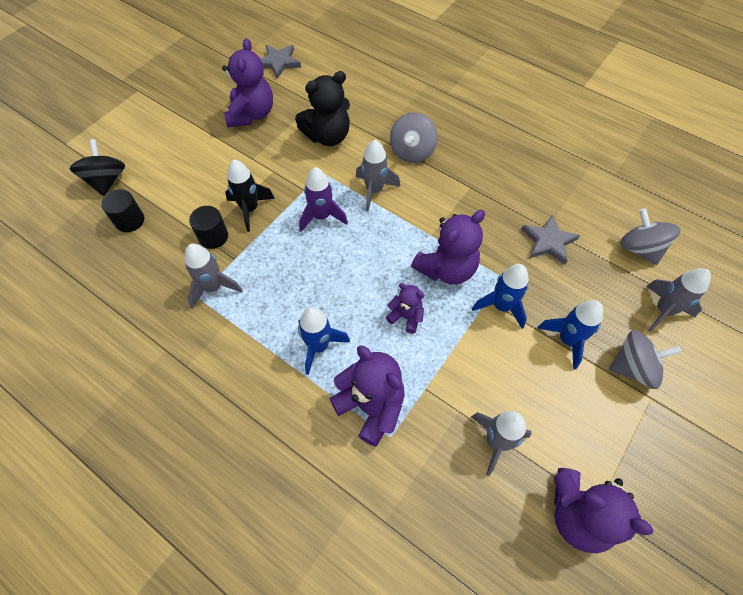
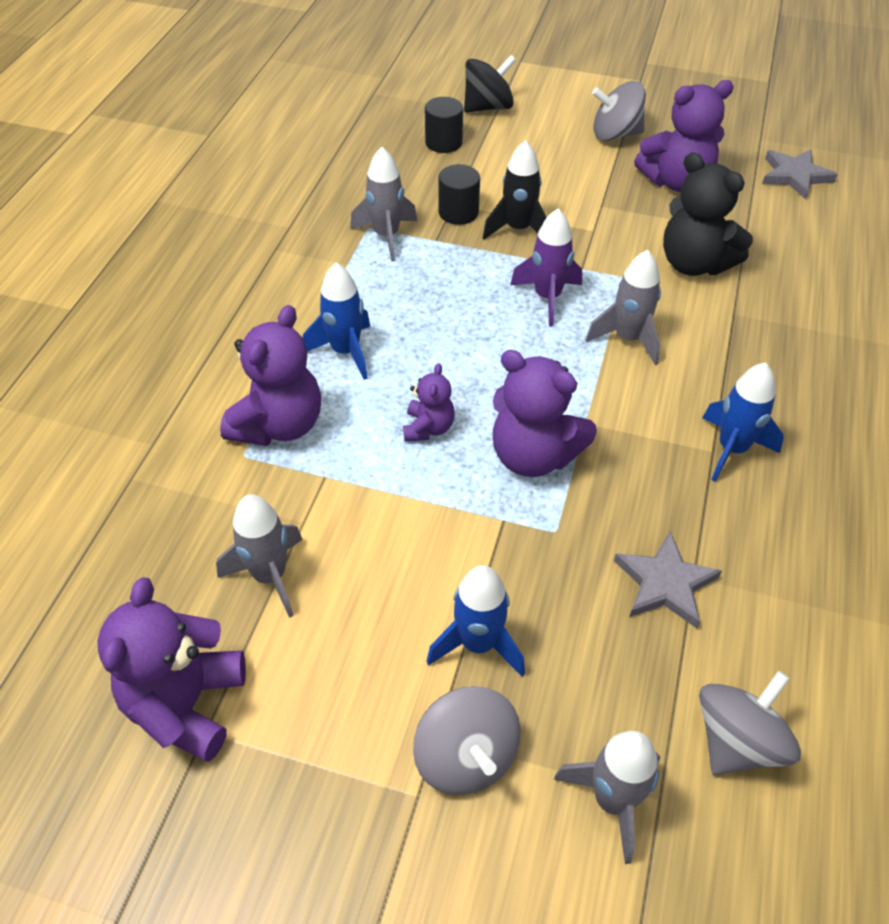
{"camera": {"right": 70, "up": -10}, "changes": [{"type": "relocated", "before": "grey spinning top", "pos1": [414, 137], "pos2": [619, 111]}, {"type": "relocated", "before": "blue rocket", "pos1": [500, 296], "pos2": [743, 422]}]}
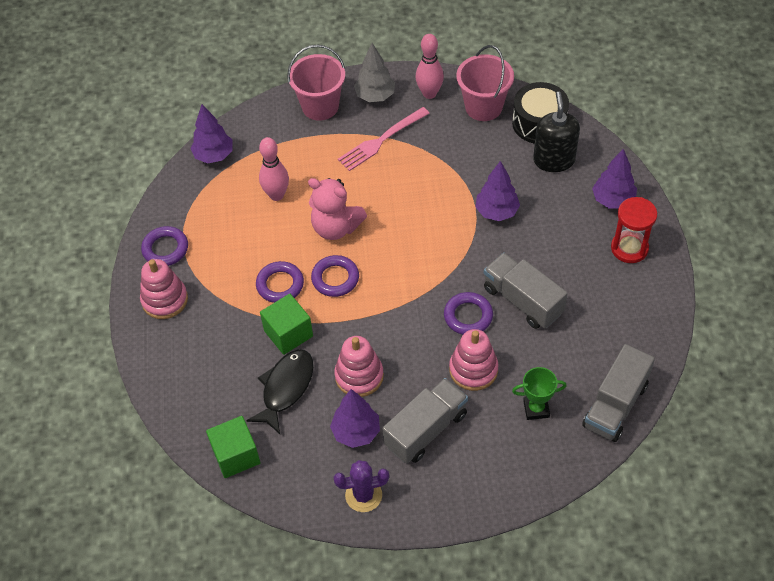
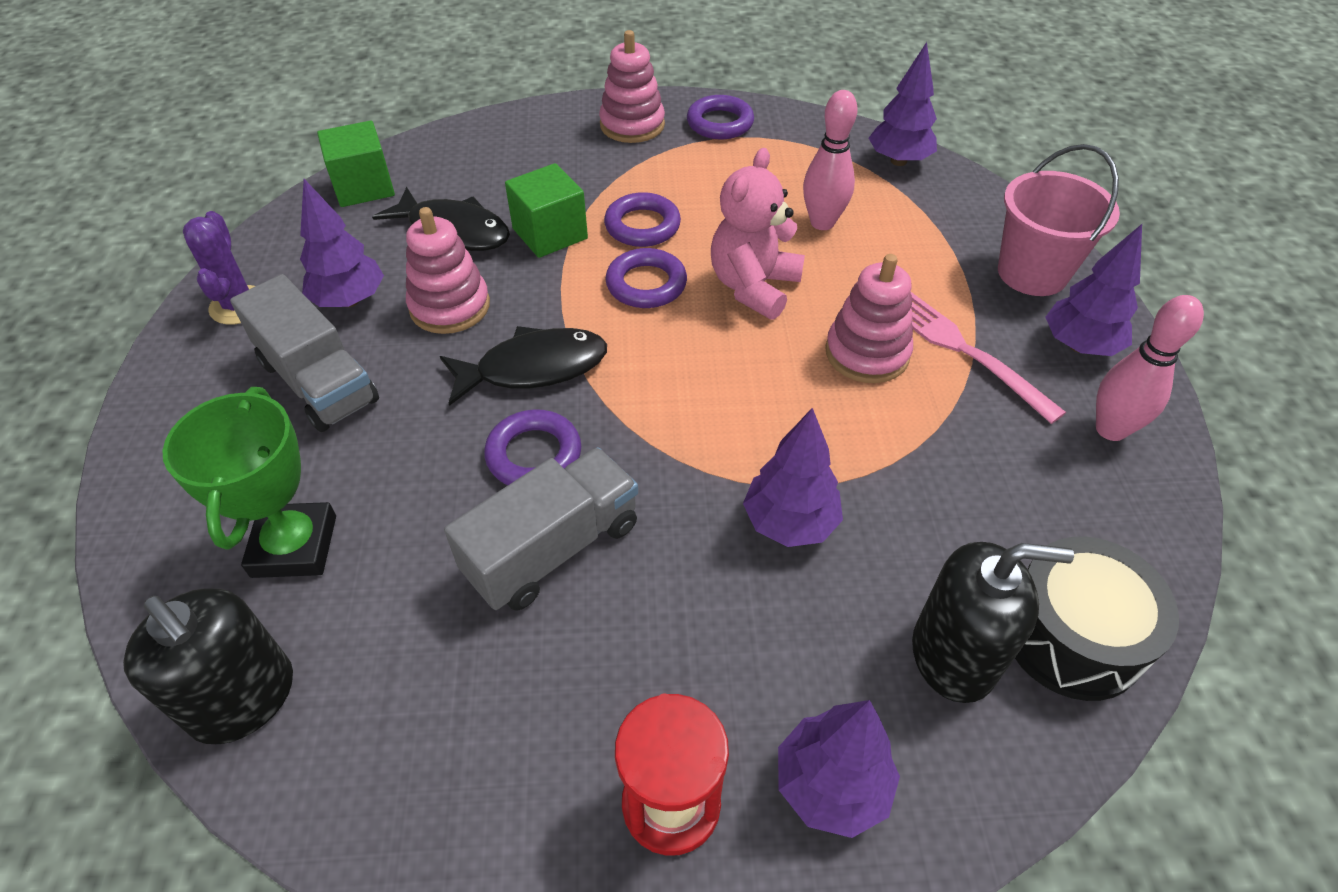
{"camera": {"right": 90, "up": -5}, "changes": [{"type": "exchanged", "before": "grey truck", "after": "black soap dispenser", "pos1": [618, 393], "pos2": [208, 666]}, {"type": "size", "before": "green trophy", "pos1": [539, 393], "pos2": [249, 482], "scale": 1.55}, {"type": "appeared", "after": "black fish", "pos2": [523, 366]}, {"type": "relocated", "before": "pink stacking toy", "pos1": [474, 360], "pos2": [869, 318]}, {"type": "colour", "before": "grey tree", "after": "purple tree", "pos1": [374, 72], "pos2": [1093, 290]}, {"type": "missing", "before": "pink bucket", "pos1": [485, 83]}]}
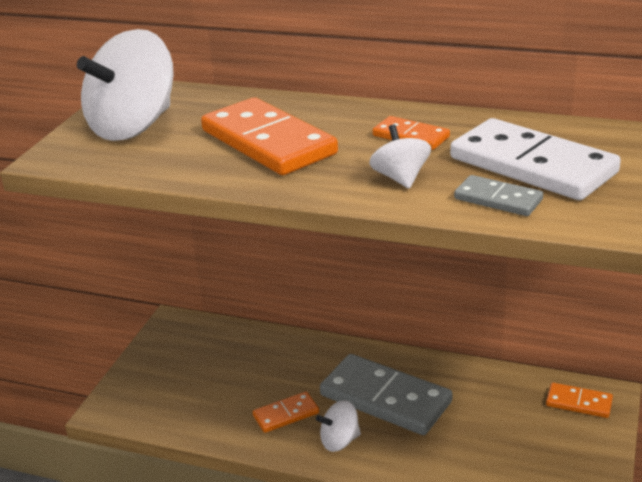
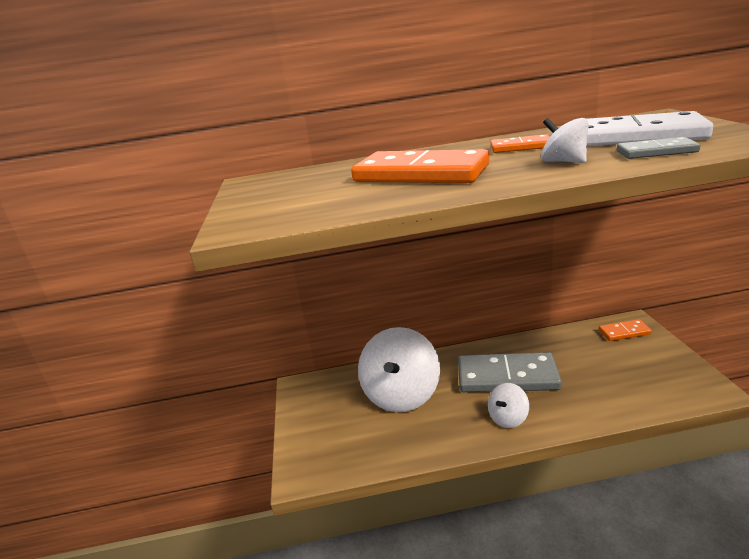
{"camera": {"right": -25, "up": -5}, "changes": [{"type": "relocated", "before": "white spinning top", "pos1": [125, 85], "pos2": [399, 369]}, {"type": "missing", "before": "orange domino", "pos1": [286, 412]}]}
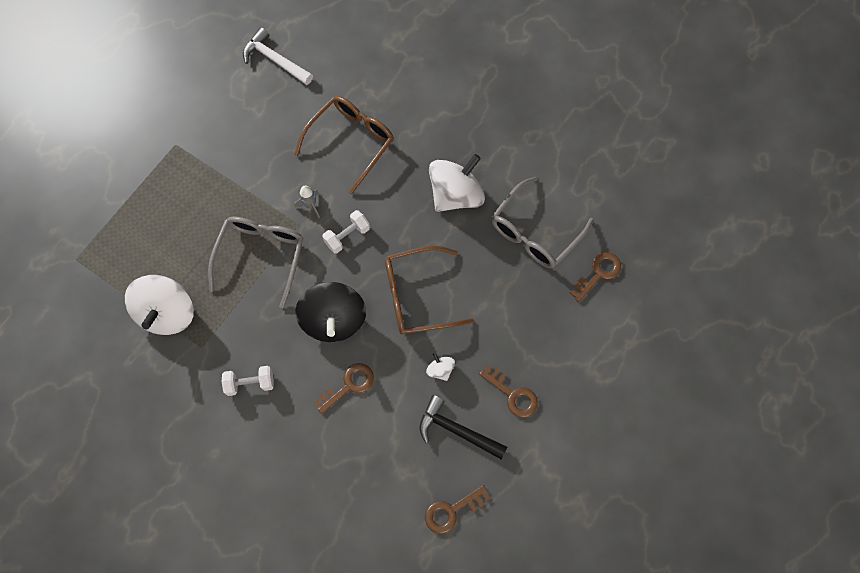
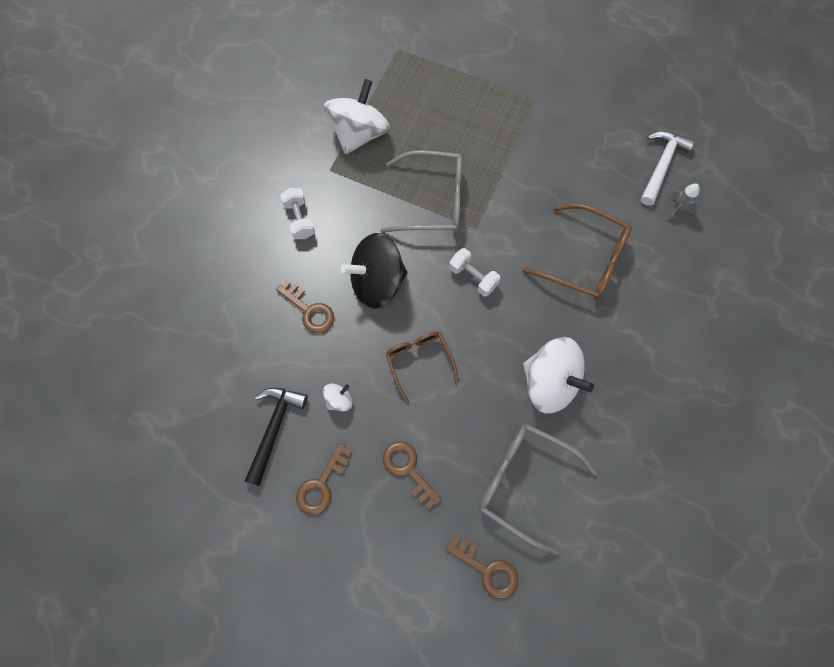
{"camera": {"right": 80, "up": 0}, "changes": [{"type": "spun", "before": "white spinning top", "pos1": [159, 305], "pos2": [357, 116], "turn": 120}, {"type": "relocated", "before": "brown key", "pos1": [457, 509], "pos2": [412, 475]}, {"type": "size", "before": "brown glasses", "pos1": [429, 290], "pos2": [422, 367], "scale": 0.64}, {"type": "relocated", "before": "grey rocket", "pos1": [307, 202], "pos2": [683, 202]}]}
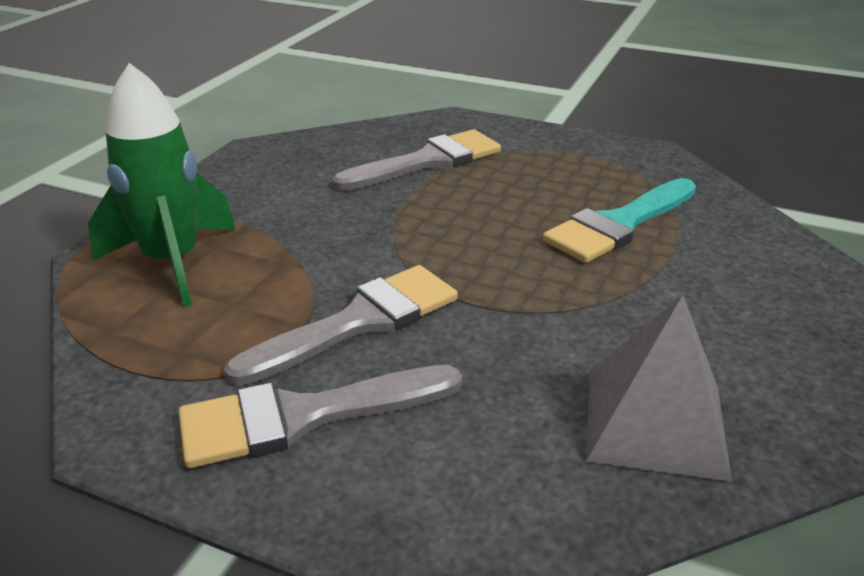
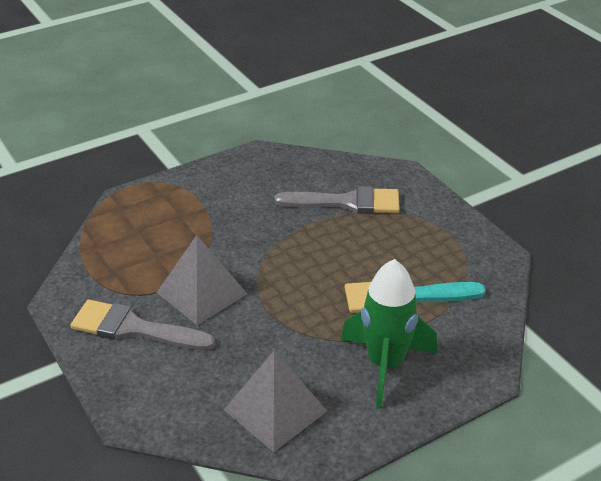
{"camera": {"right": 35, "up": 5}, "changes": [{"type": "exchanged", "before": "grey brush", "after": "grey pyramid", "pos1": [341, 325], "pos2": [202, 280]}, {"type": "relocated", "before": "green rocket", "pos1": [162, 185], "pos2": [389, 333]}]}
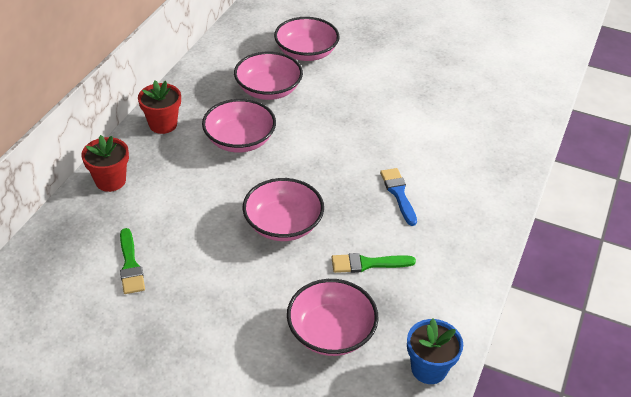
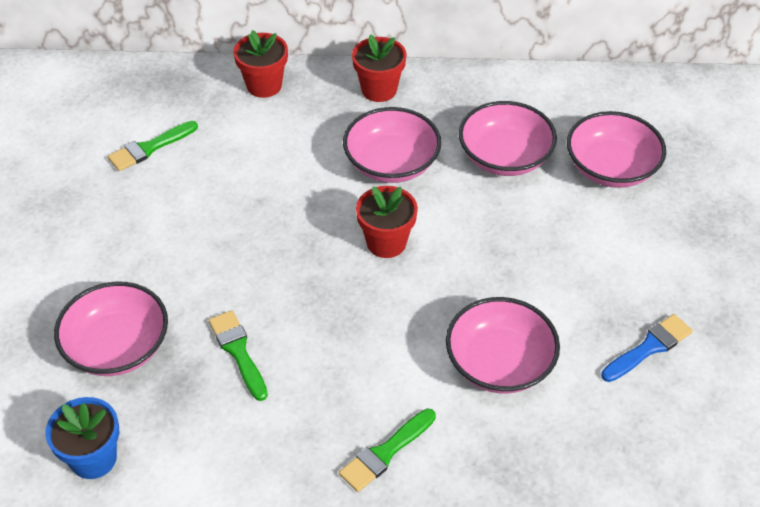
{"camera": {"right": 70, "up": 5}, "changes": [{"type": "appeared", "after": "green brush", "pos2": [387, 450]}, {"type": "appeared", "after": "red flower pot", "pos2": [387, 222]}, {"type": "relocated", "before": "pink bowl", "pos1": [283, 209], "pos2": [503, 345]}, {"type": "relocated", "before": "blue brush", "pos1": [398, 197], "pos2": [647, 348]}]}
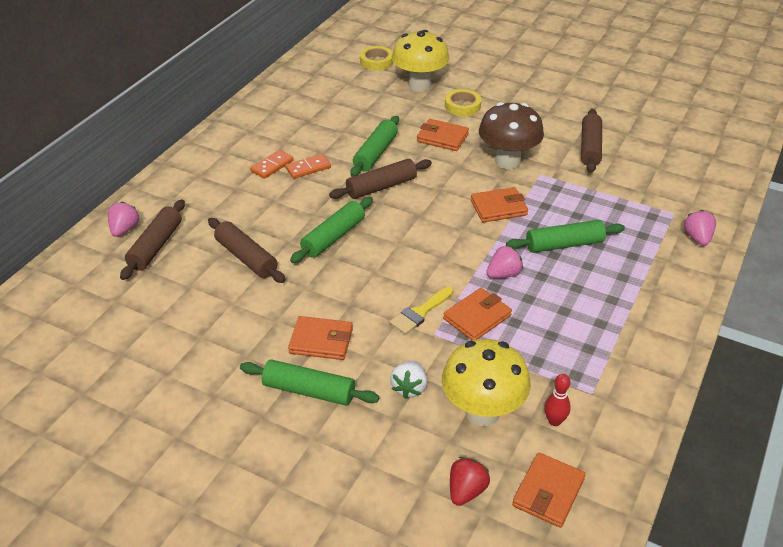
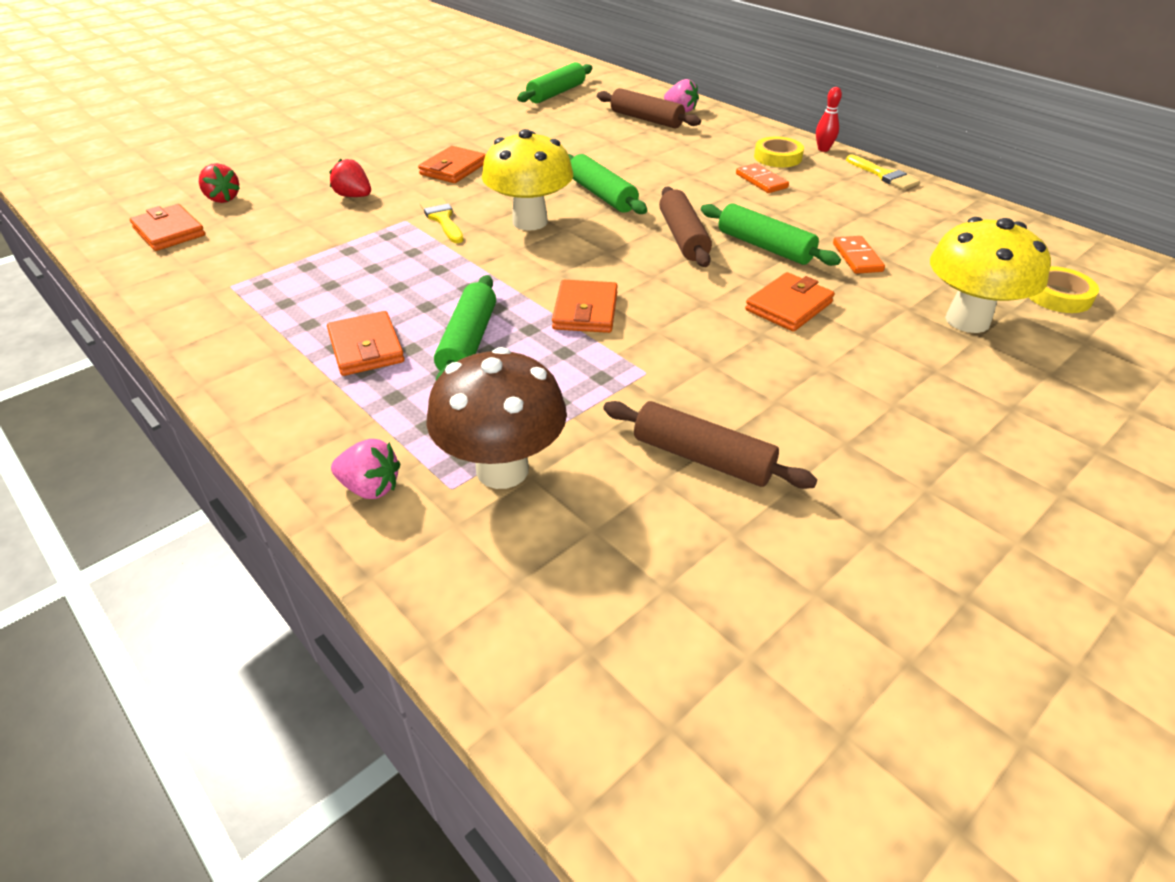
{"camera": {"right": 110, "up": 0}, "changes": [{"type": "relocated", "before": "orange wallet", "pos1": [477, 314], "pos2": [366, 343]}, {"type": "colour", "before": "white strawberry", "after": "red strawberry", "pos1": [408, 380], "pos2": [350, 178]}, {"type": "relocated", "before": "brown mushroom", "pos1": [511, 135], "pos2": [496, 418]}, {"type": "relocated", "before": "yellow mushroom", "pos1": [486, 382], "pos2": [527, 180]}, {"type": "relocated", "before": "green rolling pin", "pos1": [309, 382], "pos2": [554, 83]}, {"type": "relocated", "before": "yellow tape", "pos1": [463, 102], "pos2": [779, 152]}, {"type": "relocated", "before": "red bowling pin", "pos1": [557, 400], "pos2": [829, 119]}, {"type": "relocated", "before": "orange domino", "pos1": [308, 166], "pos2": [859, 255]}, {"type": "appeared", "after": "yellow brush", "pos2": [883, 172]}, {"type": "missing", "before": "brown rolling pin", "pos1": [247, 250]}, {"type": "missing", "before": "pink strawberry", "pos1": [504, 261]}]}
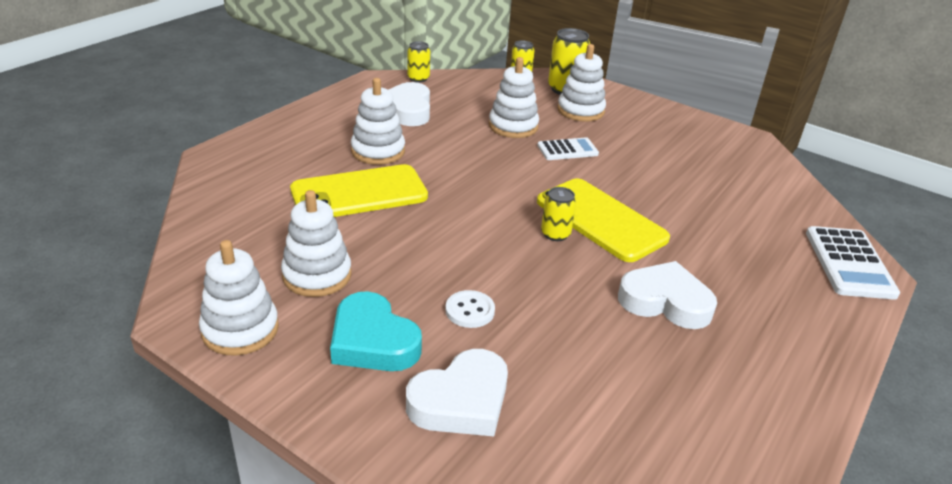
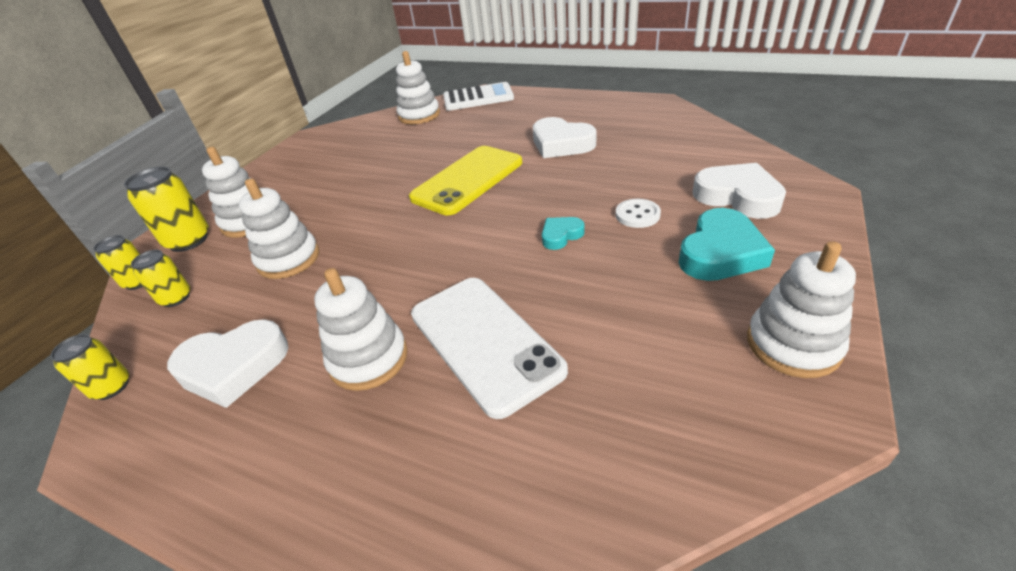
{"camera": {"right": -95, "up": 5}, "changes": [{"type": "relocated", "before": "yellow can", "pos1": [558, 214], "pos2": [160, 278]}, {"type": "relocated", "before": "white stacking toy", "pos1": [316, 243], "pos2": [418, 87]}, {"type": "colour", "before": "yellow phone", "after": "white phone", "pos1": [359, 190], "pos2": [489, 348]}, {"type": "spun", "before": "white heart", "pos1": [667, 295], "pos2": [565, 137], "turn": -60}, {"type": "appeared", "after": "turquoise heart", "pos2": [563, 233]}, {"type": "missing", "before": "white calculator", "pos1": [568, 148]}]}
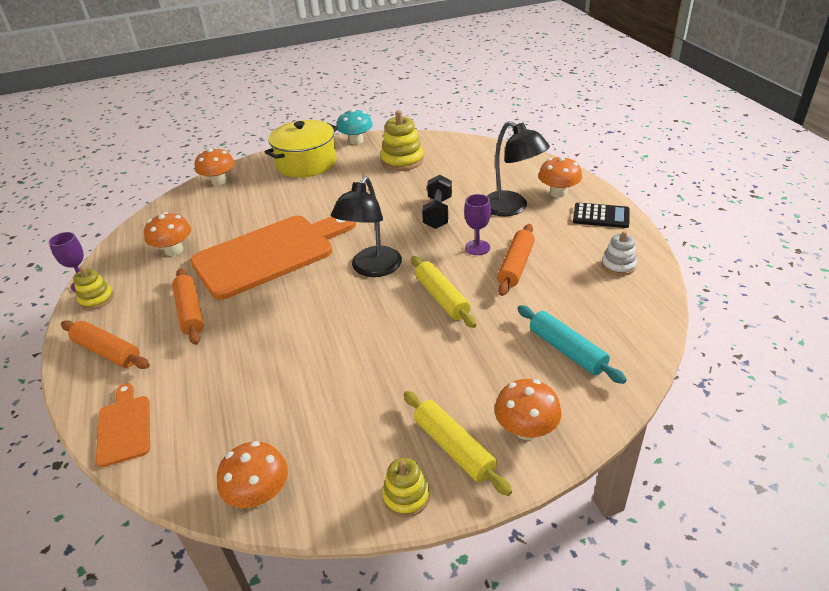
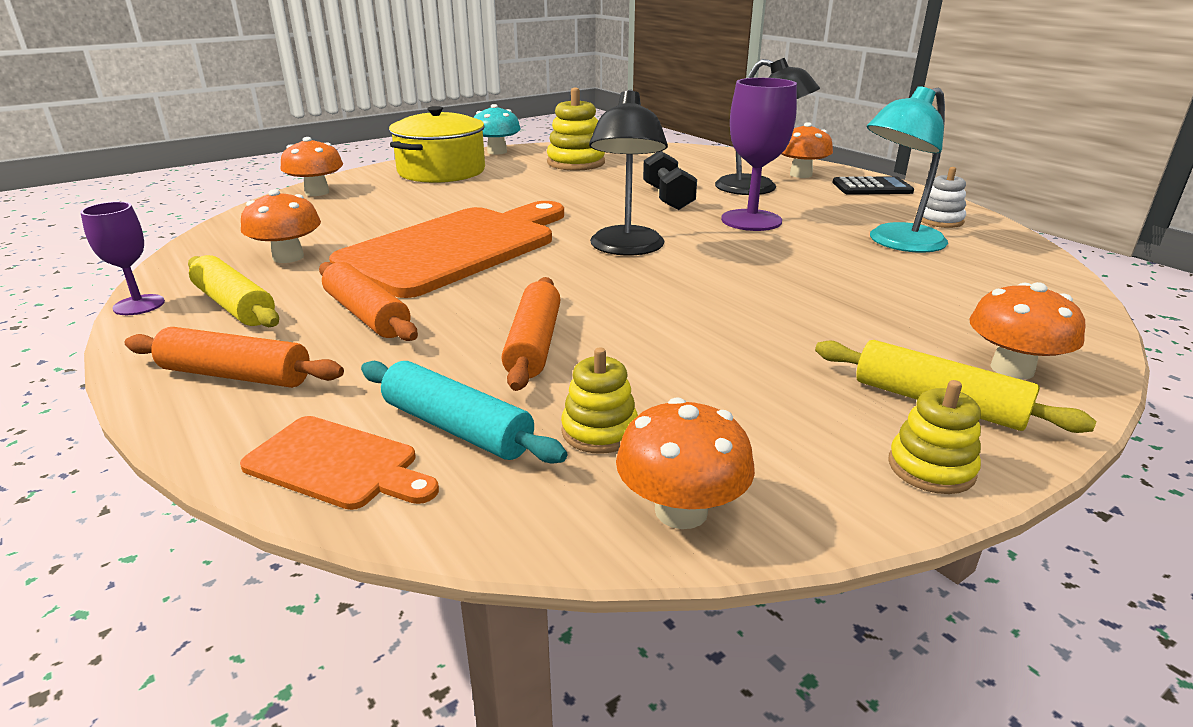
{"camera": {"right": -20, "up": -10}, "changes": [{"type": "relocated", "before": "yellow rolling pin", "pos1": [444, 292], "pos2": [233, 291]}, {"type": "spun", "before": "orange cutting board", "pos1": [123, 425], "pos2": [339, 463], "turn": 150}, {"type": "relocated", "before": "turquoise rolling pin", "pos1": [572, 344], "pos2": [464, 412]}, {"type": "relocated", "before": "orange rolling pin", "pos1": [516, 260], "pos2": [530, 334]}, {"type": "relocated", "before": "yellow stacking toy", "pos1": [93, 288], "pos2": [599, 400]}, {"type": "size", "before": "purple goblet", "pos1": [477, 224], "pos2": [759, 154], "scale": 1.71}, {"type": "appeared", "after": "turquoise lamp", "pos2": [907, 169]}]}
